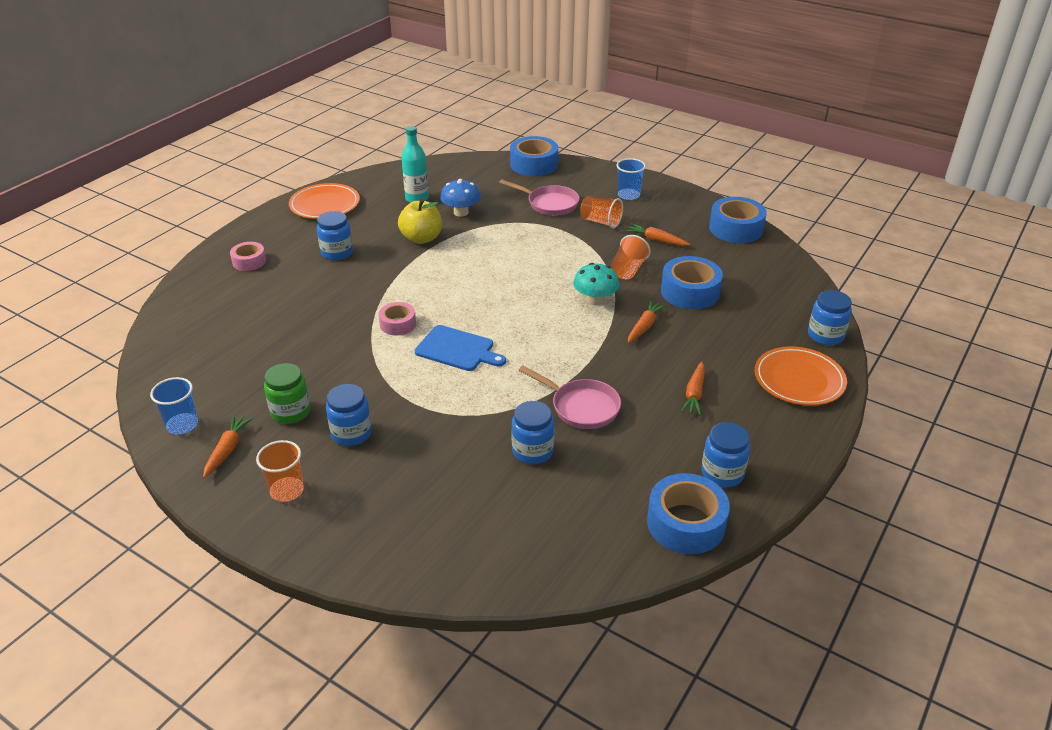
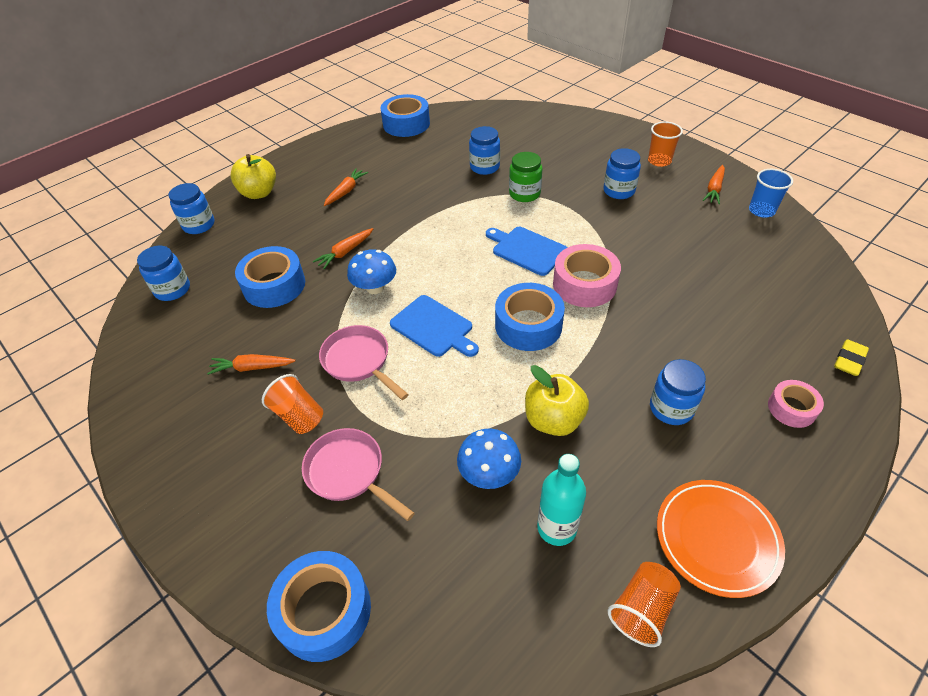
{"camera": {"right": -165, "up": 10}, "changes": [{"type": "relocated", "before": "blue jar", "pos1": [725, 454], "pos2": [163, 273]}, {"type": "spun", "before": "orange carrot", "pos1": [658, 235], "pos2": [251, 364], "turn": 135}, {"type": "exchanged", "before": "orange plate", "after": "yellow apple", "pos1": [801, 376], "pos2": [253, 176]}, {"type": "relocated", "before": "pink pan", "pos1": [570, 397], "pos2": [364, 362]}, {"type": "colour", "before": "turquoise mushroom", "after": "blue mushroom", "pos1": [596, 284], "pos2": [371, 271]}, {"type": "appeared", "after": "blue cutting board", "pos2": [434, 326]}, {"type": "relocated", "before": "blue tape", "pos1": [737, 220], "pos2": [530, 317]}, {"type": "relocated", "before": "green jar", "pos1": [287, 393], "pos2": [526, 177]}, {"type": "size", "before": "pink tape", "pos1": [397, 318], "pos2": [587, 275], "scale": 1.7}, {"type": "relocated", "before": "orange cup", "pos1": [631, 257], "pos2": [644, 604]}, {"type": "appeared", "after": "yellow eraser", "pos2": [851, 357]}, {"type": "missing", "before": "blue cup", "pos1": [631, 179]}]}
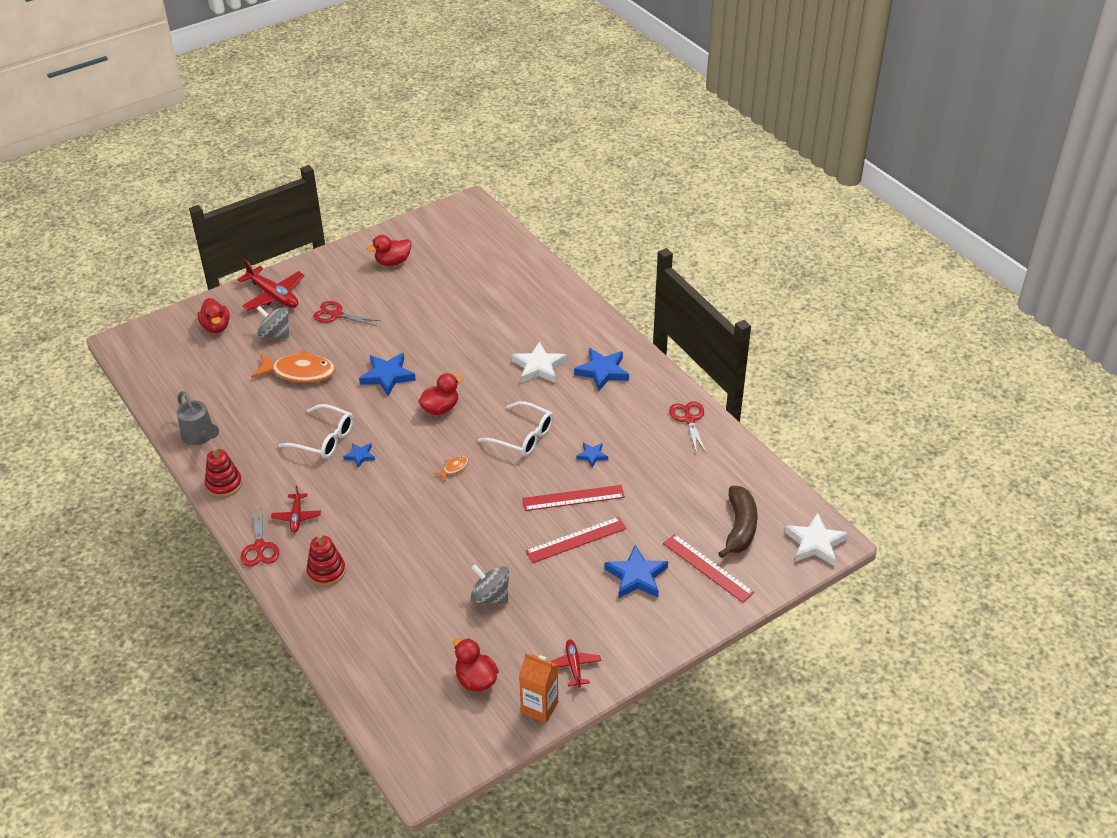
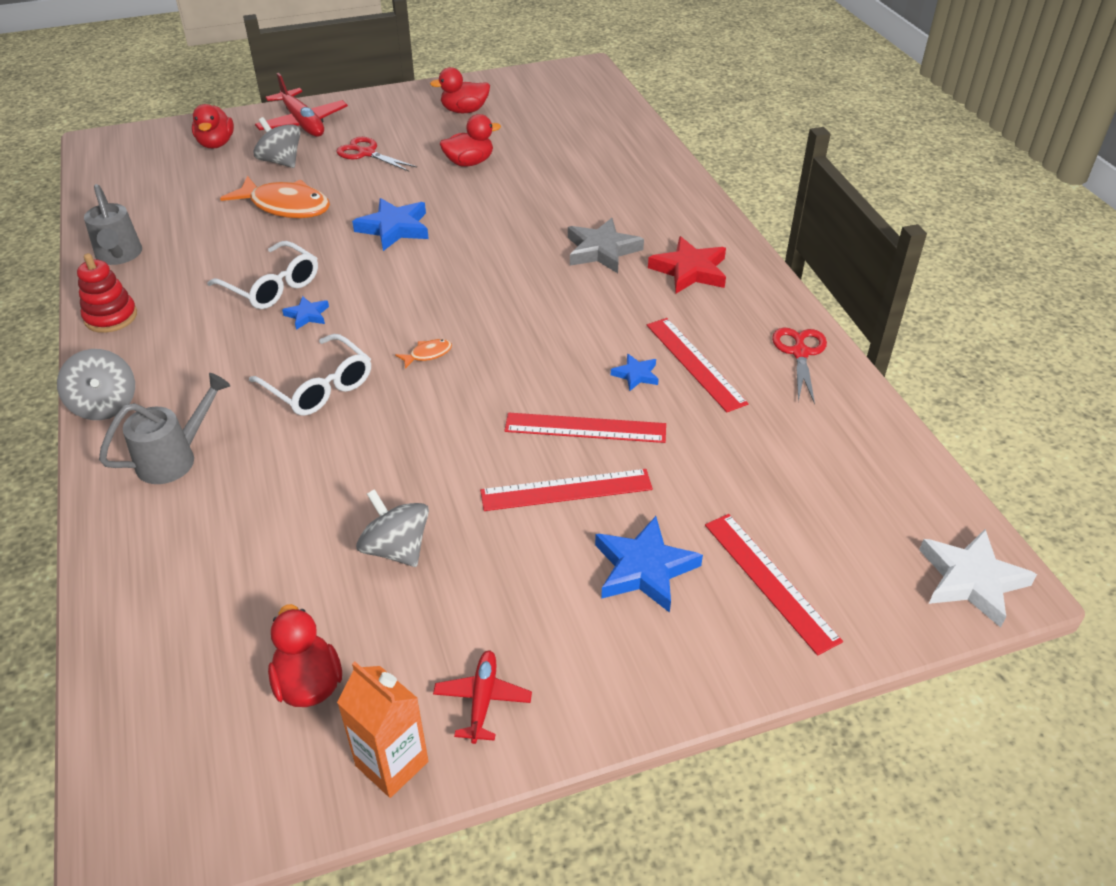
{"camera": {"right": 15, "up": 0}, "changes": [{"type": "exchanged", "before": "red scissors", "after": "grey spinning top", "pos1": [259, 536], "pos2": [96, 384]}, {"type": "exchanged", "before": "red stacking toy", "after": "grey watering can", "pos1": [326, 560], "pos2": [165, 428]}, {"type": "relocated", "before": "white glasses", "pos1": [515, 428], "pos2": [310, 375]}, {"type": "relocated", "before": "red duck", "pos1": [440, 394], "pos2": [470, 140]}, {"type": "colour", "before": "white star", "after": "grey star", "pos1": [539, 362], "pos2": [606, 245]}, {"type": "appeared", "after": "red ruler", "pos2": [698, 365]}, {"type": "colour", "before": "blue star", "after": "red star", "pos1": [601, 369], "pos2": [687, 264]}, {"type": "missing", "before": "red plane", "pos1": [296, 509]}, {"type": "missing", "before": "brown banana", "pos1": [738, 522]}]}
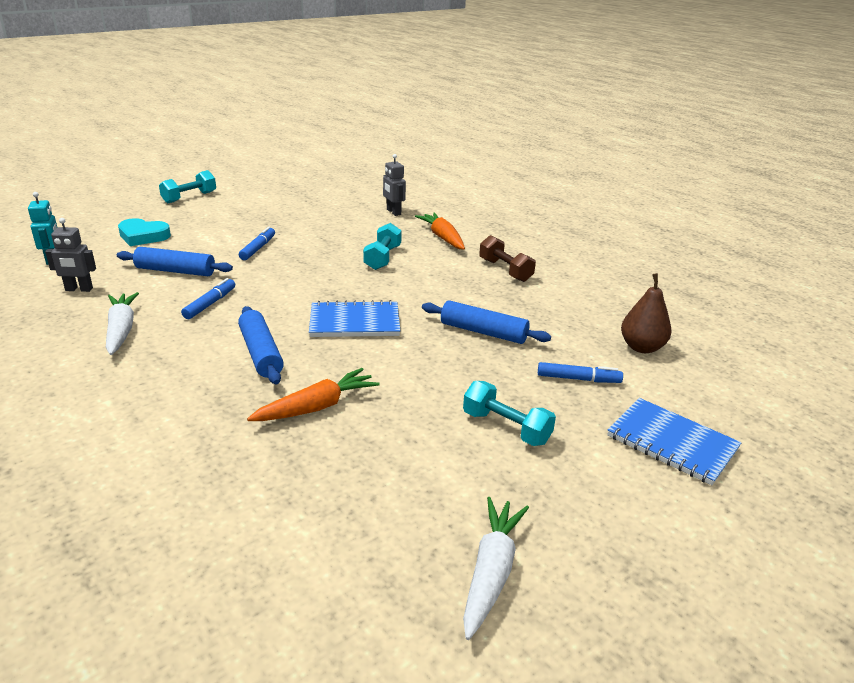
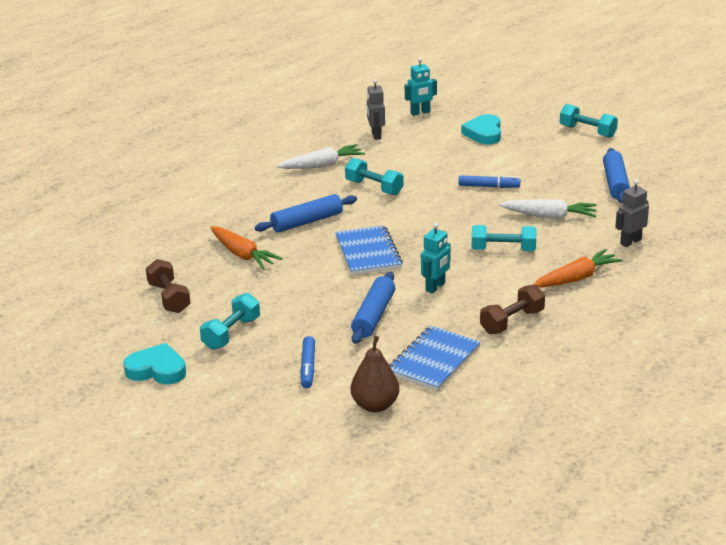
{"camera": {"right": 85, "up": 0}, "changes": [{"type": "appeared", "after": "turquoise heart", "pos2": [154, 363]}, {"type": "appeared", "after": "brown dumbbell", "pos2": [168, 286]}, {"type": "exchanged", "before": "blue marker", "after": "turquoise dumbbell", "pos1": [208, 298], "pos2": [374, 176]}, {"type": "relocated", "before": "blue notebook", "pos1": [674, 441], "pos2": [435, 358]}, {"type": "appeared", "after": "turquoise robot", "pos2": [436, 258]}, {"type": "relocated", "before": "white carrot", "pos1": [496, 568], "pos2": [548, 209]}, {"type": "relocated", "before": "blue rolling pin", "pos1": [175, 261], "pos2": [616, 175]}]}
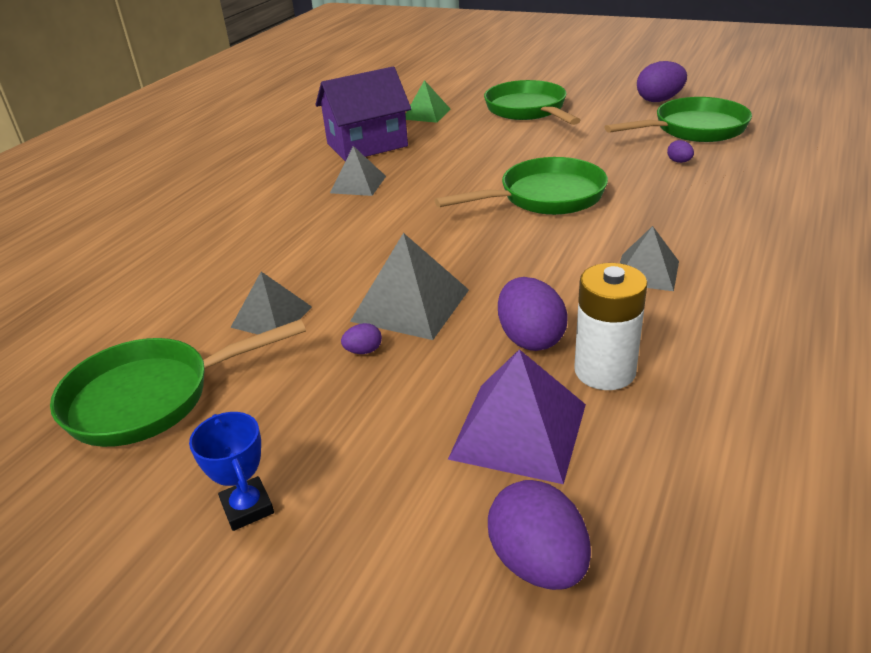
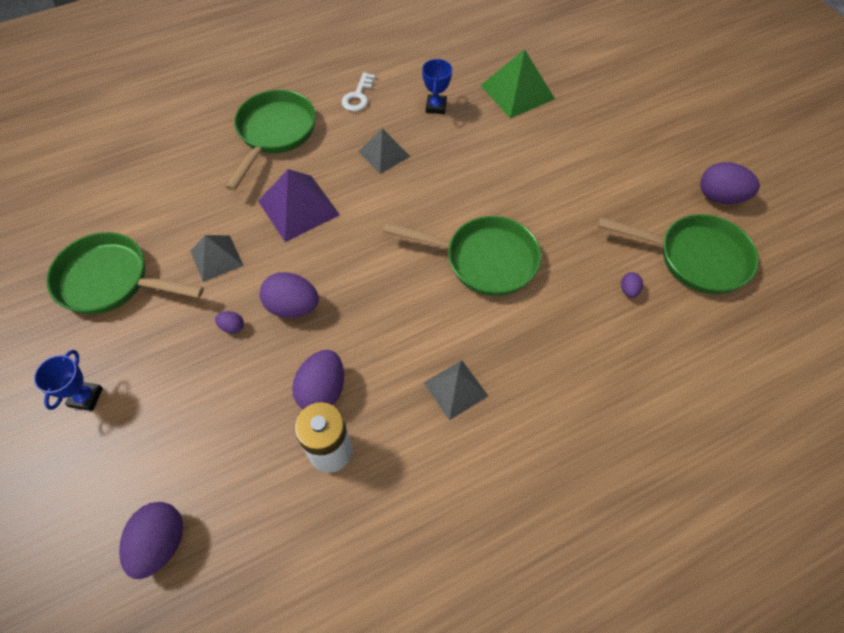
{"camera": {"right": 35, "up": 25}, "changes": [{"type": "relocated", "before": "green pan", "pos1": [532, 102], "pos2": [270, 140]}, {"type": "relocated", "before": "purple pyramid", "pos1": [517, 416], "pos2": [299, 205]}, {"type": "exchanged", "before": "grey pyramid", "after": "purple egg", "pos1": [409, 286], "pos2": [289, 295]}, {"type": "appeared", "after": "white key", "pos2": [358, 91]}, {"type": "exchanged", "before": "purple house", "after": "blue trophy", "pos1": [363, 114], "pos2": [437, 86]}, {"type": "size", "before": "green pyramid", "pos1": [428, 101], "pos2": [517, 83], "scale": 1.53}]}
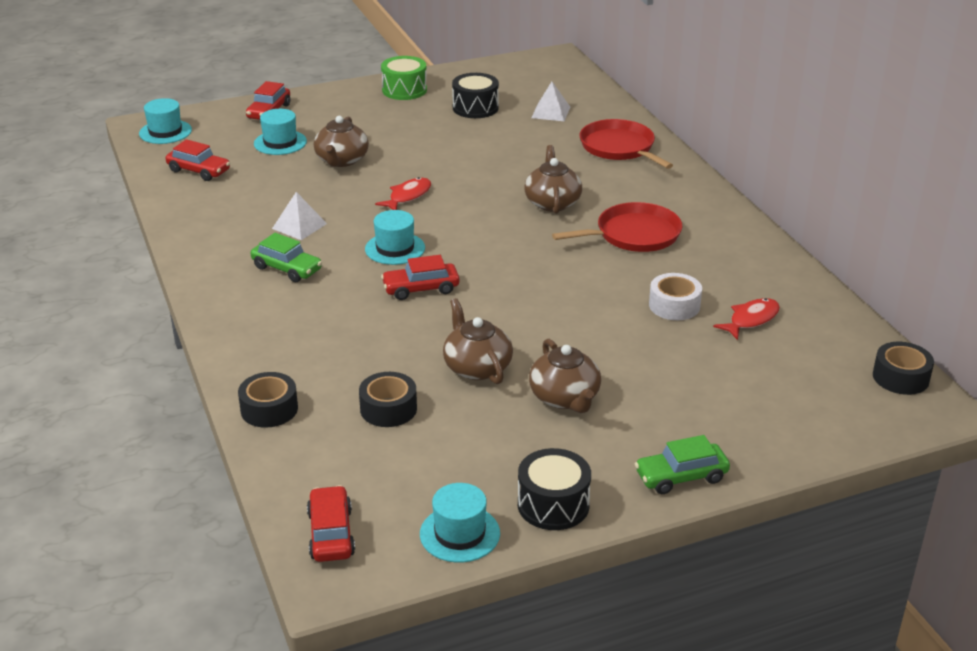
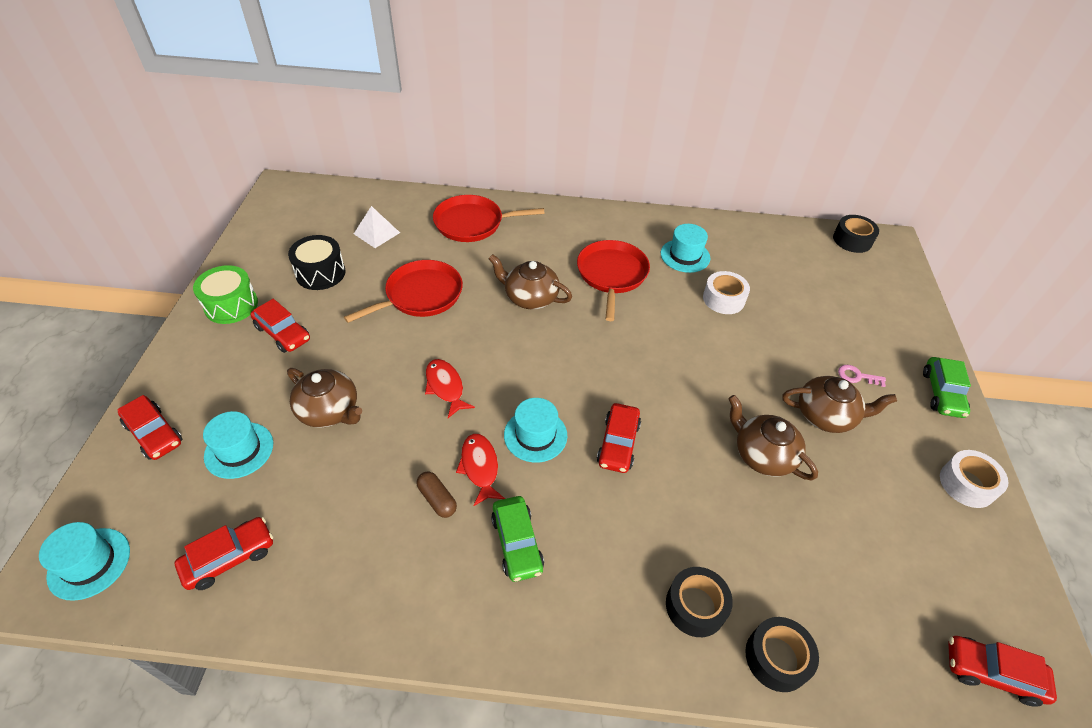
{"camera": {"right": -65, "up": 15}, "changes": [{"type": "appeared", "after": "red car", "pos2": [280, 326]}, {"type": "appeared", "after": "red pan", "pos2": [403, 291]}, {"type": "exchanged", "before": "white pyramid", "after": "brown capsule", "pos1": [299, 216], "pos2": [437, 495]}, {"type": "relocated", "before": "red fish", "pos1": [746, 319], "pos2": [480, 470]}, {"type": "spun", "before": "green car", "pos1": [286, 257], "pos2": [517, 539], "turn": 105}, {"type": "relocated", "before": "turquoise hat", "pos1": [460, 523], "pos2": [685, 248]}, {"type": "relocated", "before": "black tape", "pos1": [388, 399], "pos2": [699, 602]}, {"type": "spun", "before": "brown teapot", "pos1": [478, 341], "pos2": [773, 437], "turn": 45}, {"type": "appeared", "after": "pink key", "pos2": [862, 376]}, {"type": "exchanged", "before": "black drum", "after": "white tape", "pos1": [554, 489], "pos2": [974, 479]}]}
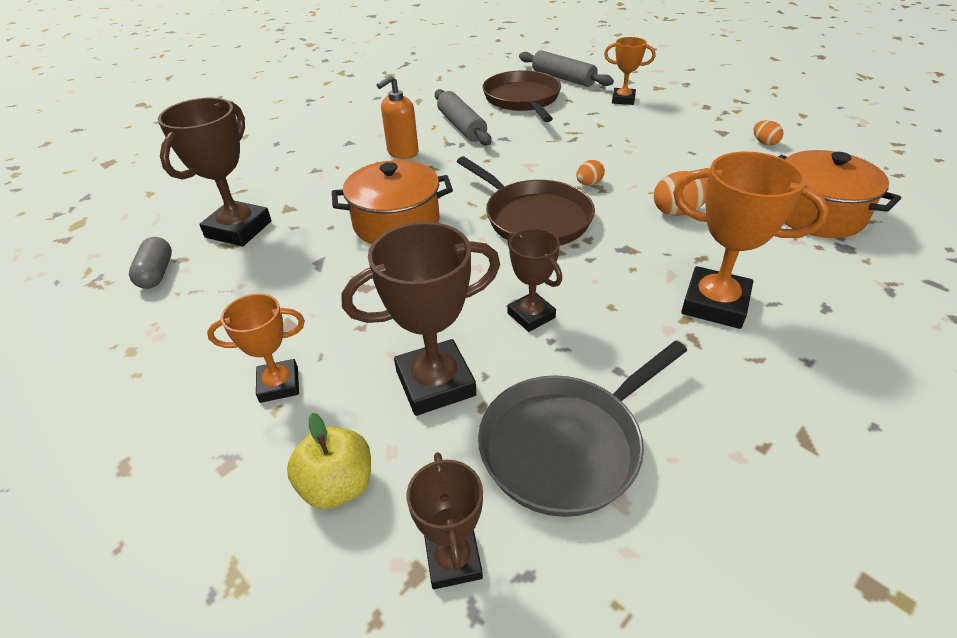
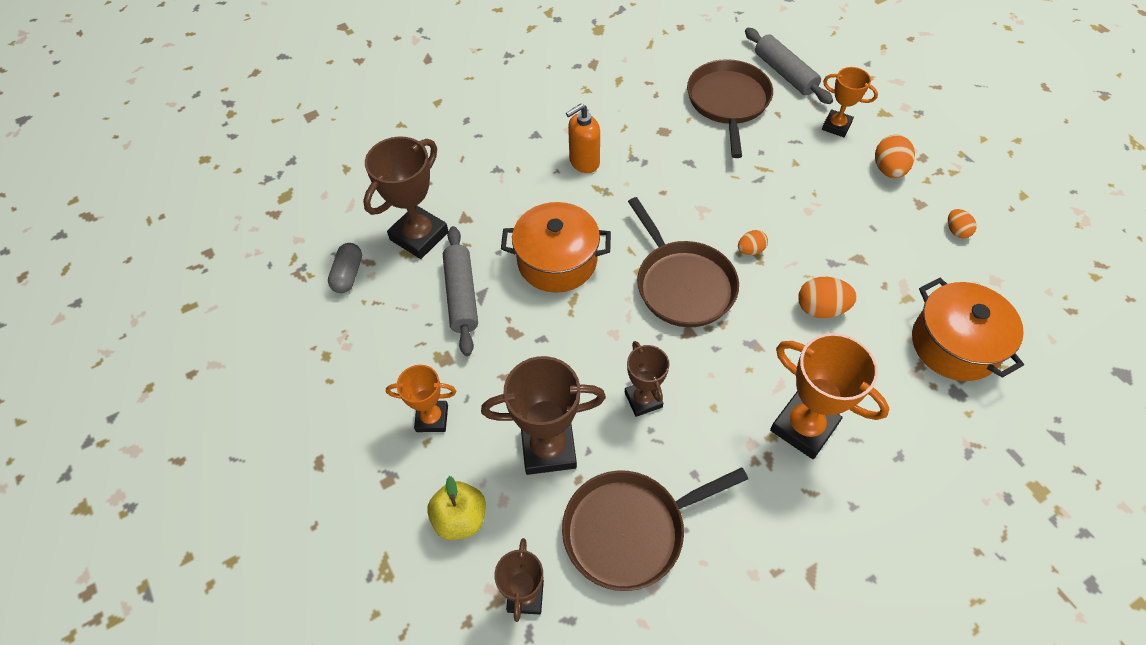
{"camera": {"right": 15, "up": 15}, "changes": [{"type": "relocated", "before": "grey rolling pin", "pos1": [463, 117], "pos2": [460, 291]}, {"type": "colour", "before": "grey pan", "after": "brown pan", "pos1": [582, 429], "pos2": [655, 529]}, {"type": "appeared", "after": "orange egg", "pos2": [895, 156]}]}
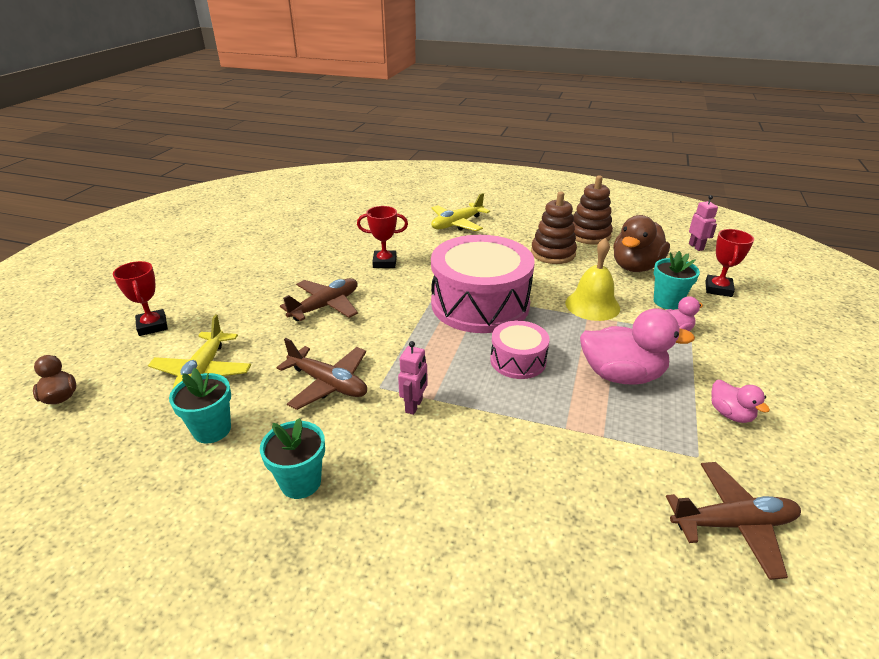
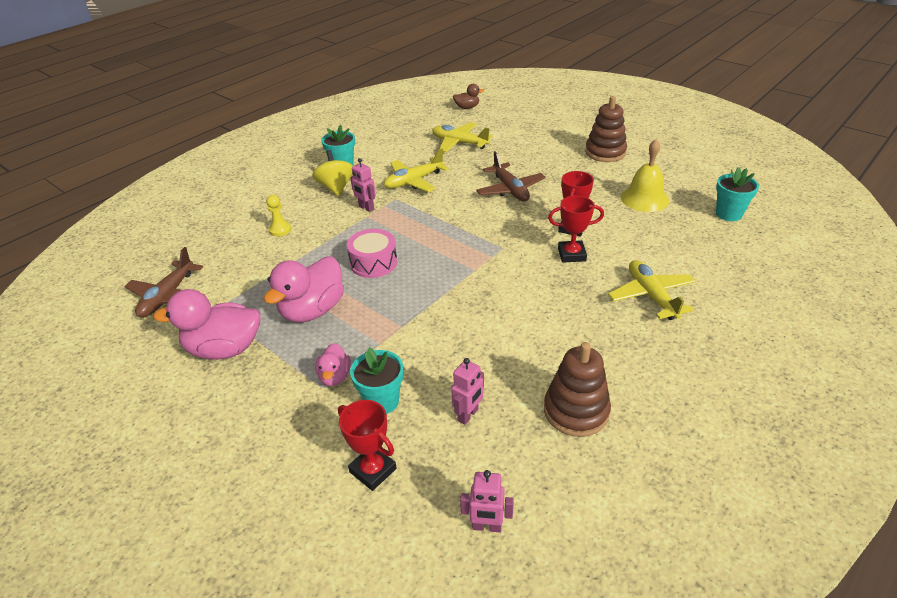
{"camera": {"right": 115, "up": 5}, "changes": [{"type": "size", "before": "pink duck", "pos1": [740, 401], "pos2": [207, 324], "scale": 1.92}, {"type": "appeared", "after": "yellow pawn", "pos2": [278, 215]}, {"type": "appeared", "after": "yellow spinning top", "pos2": [332, 173]}, {"type": "colour", "before": "brown plane", "after": "yellow plane", "pos1": [321, 374], "pos2": [416, 170]}, {"type": "exchanged", "before": "brown duck", "after": "pink robot", "pos1": [641, 243], "pos2": [467, 391]}, {"type": "relocated", "before": "red trophy", "pos1": [140, 298], "pos2": [576, 229]}, {"type": "relocated", "before": "brown stacking toy", "pos1": [554, 228], "pos2": [606, 129]}, {"type": "relocated", "before": "yellow bell", "pos1": [592, 279], "pos2": [645, 175]}, {"type": "relocated", "before": "turquoise flower pot", "pos1": [200, 405], "pos2": [737, 194]}, {"type": "missing", "before": "pink drum", "pos1": [483, 284]}]}
